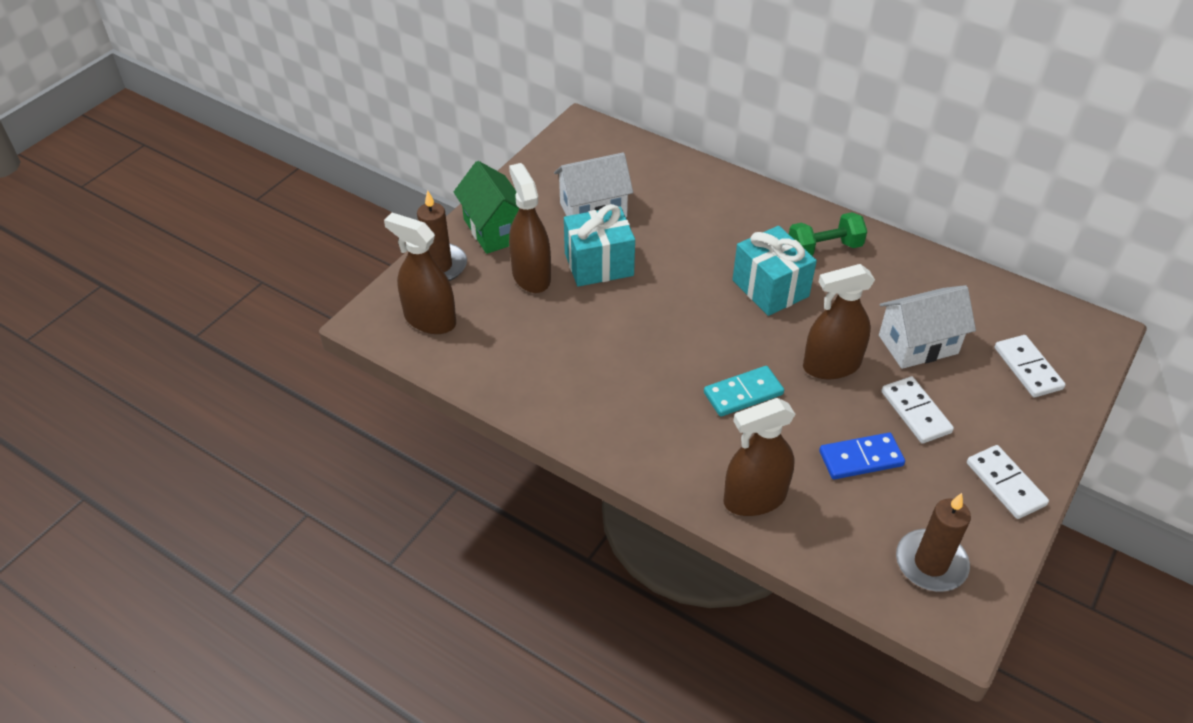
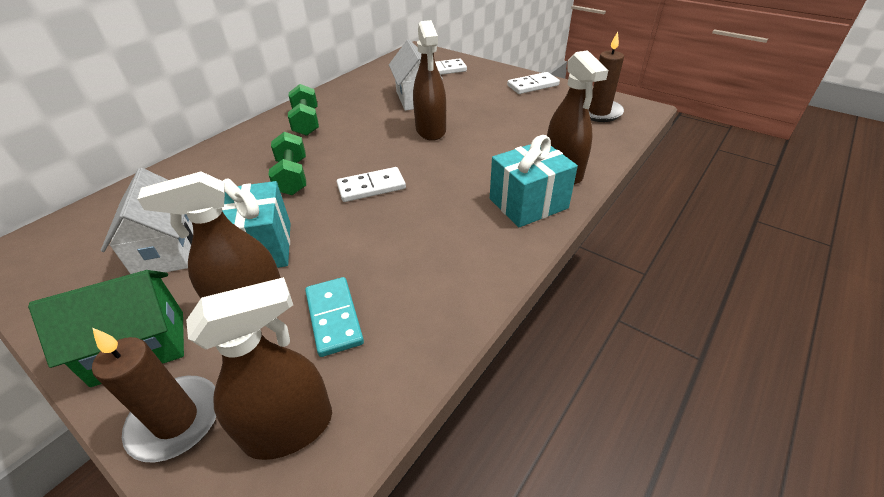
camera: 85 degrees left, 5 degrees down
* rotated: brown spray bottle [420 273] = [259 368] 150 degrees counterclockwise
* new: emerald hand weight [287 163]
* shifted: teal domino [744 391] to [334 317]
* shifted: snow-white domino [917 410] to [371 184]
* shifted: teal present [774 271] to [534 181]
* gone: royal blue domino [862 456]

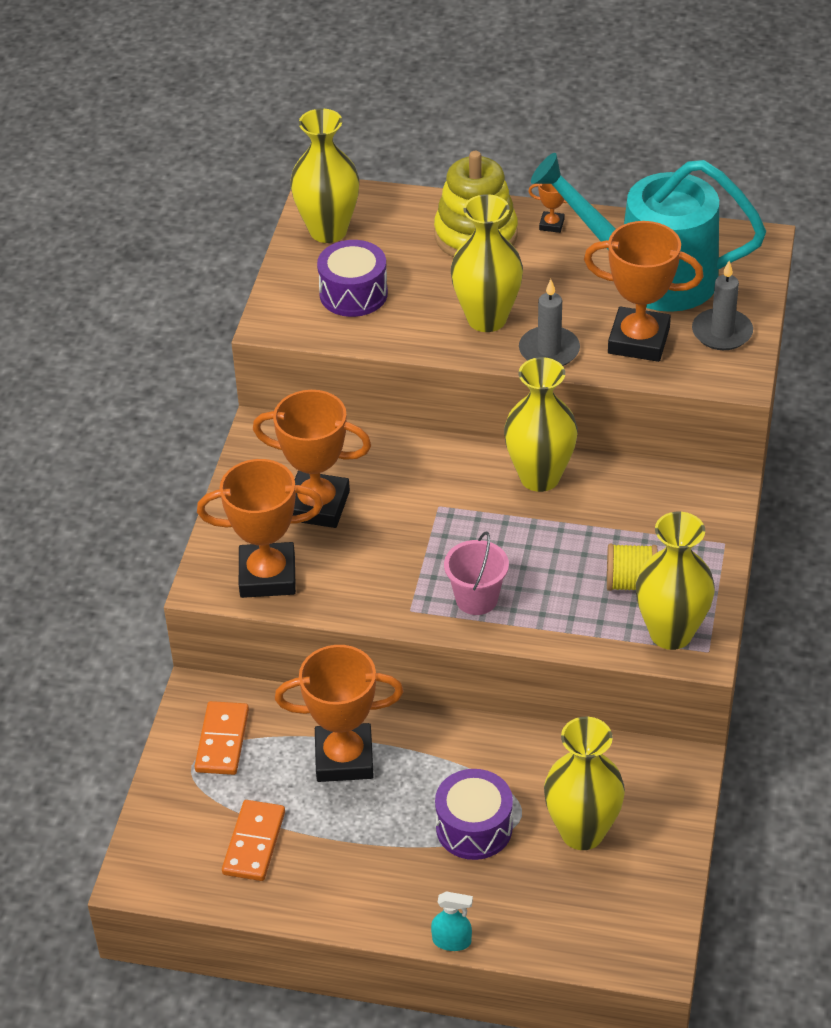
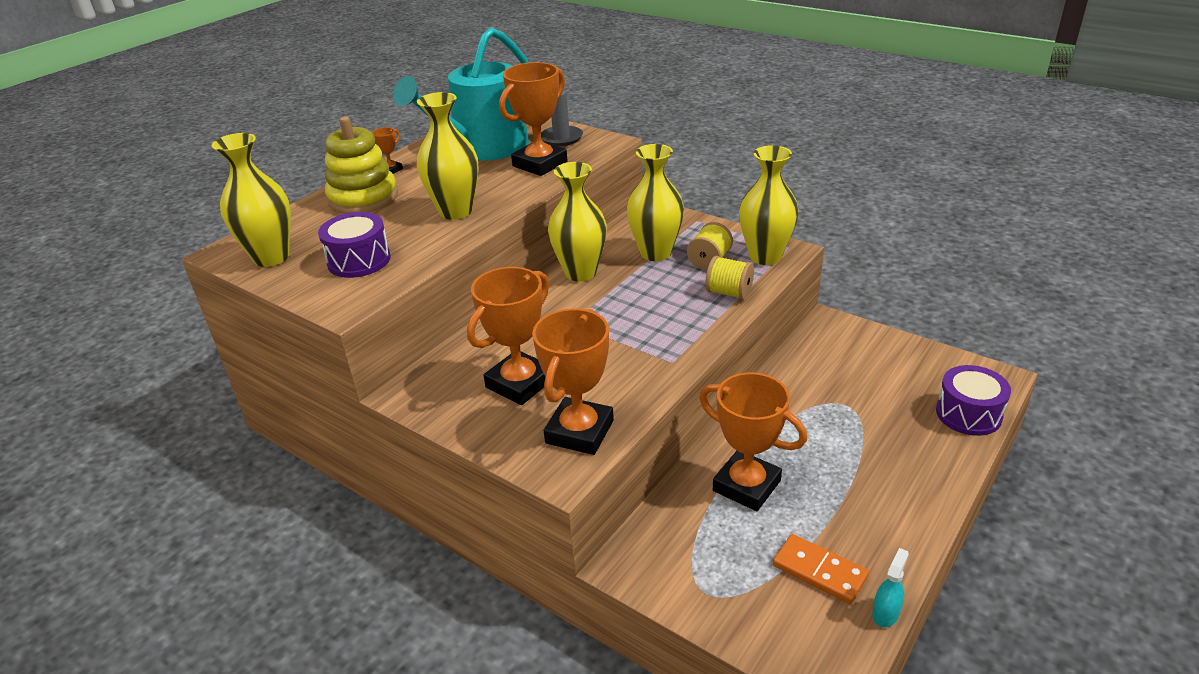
camera: 65 degrees left, 10 degrees down
* shifted: bright yellow tall vase [584 783] to [655 202]
* rotated: orange-coloured prize cup [339 713] = [753 441] 75 degrees counterclockwise
* new: bright yellow spool [729 278]
* shifted: teal spray bottle [452 921] to [890 587]
* shifted: violet toy drum [474 814] to [973 400]
* gone: orange-coloured domino [222 738]
* gone: rosy sand bucket [476 573]
* gone: gray wax candle [549 322]

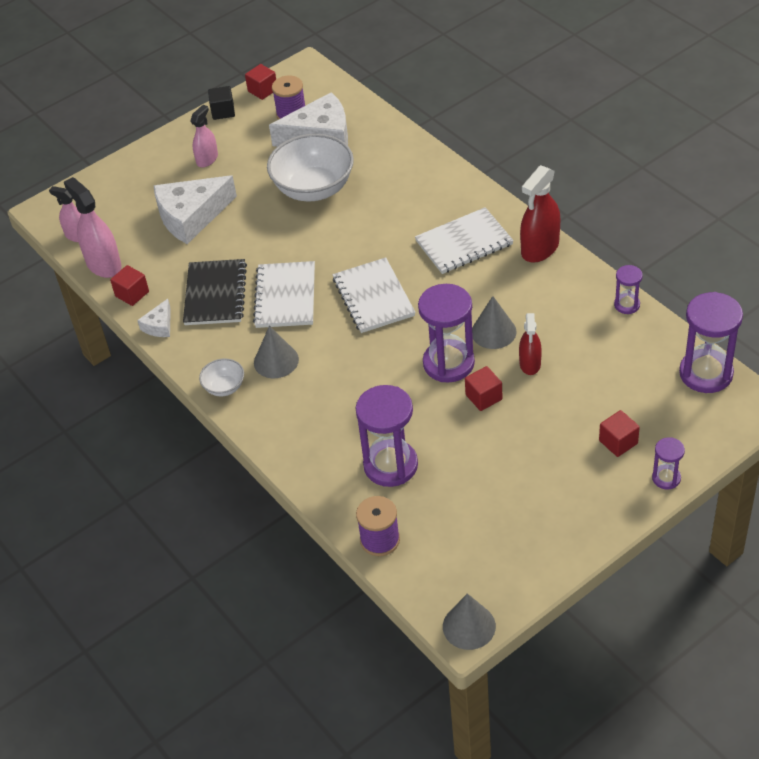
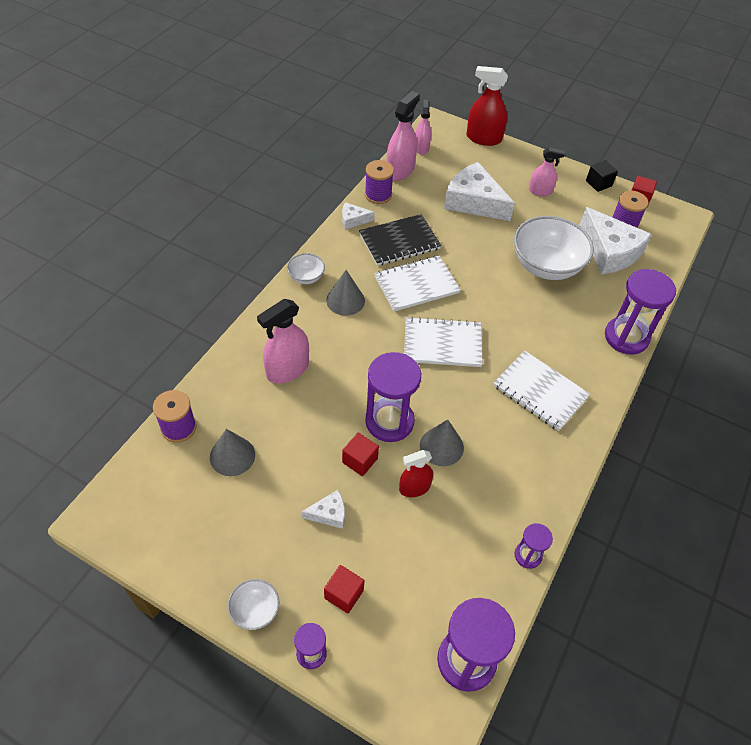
camera: 60 degrees right, 5 degrees up
* shifted: gray cone [469 621] to [232 452]
* new: snow-white serving bowl [253 604]
* new: rosy spray bottle [283 341]
* new: snow-white cheese wedge [323 509]
* swapped: crimson block [129 285] to violet spool [379 182]
* rotated: snow-white notepad [374 295] = [443 342] 45 degrees clockwise
* shifted: crimson spray bottle [540 214] to [487 106]
* shifted: violet hourglass [386 436] to [640 312]

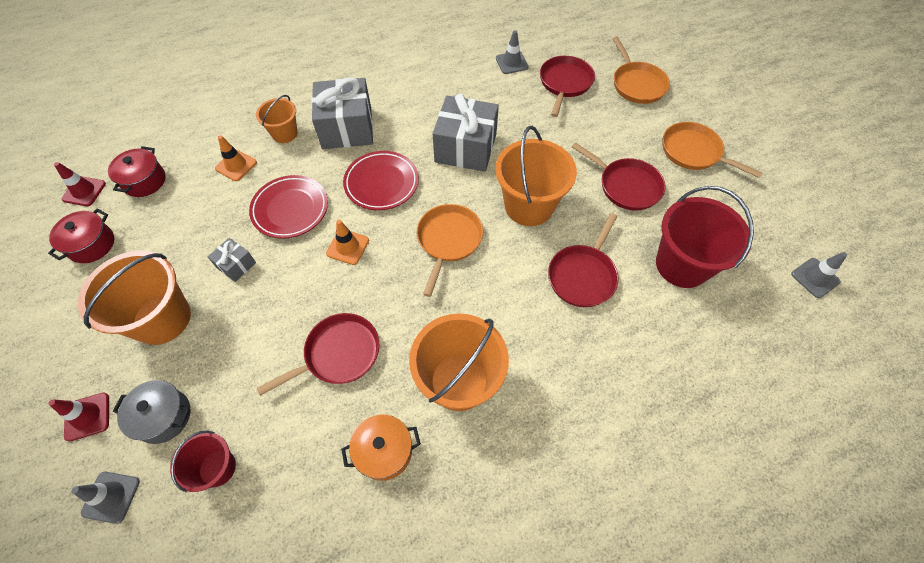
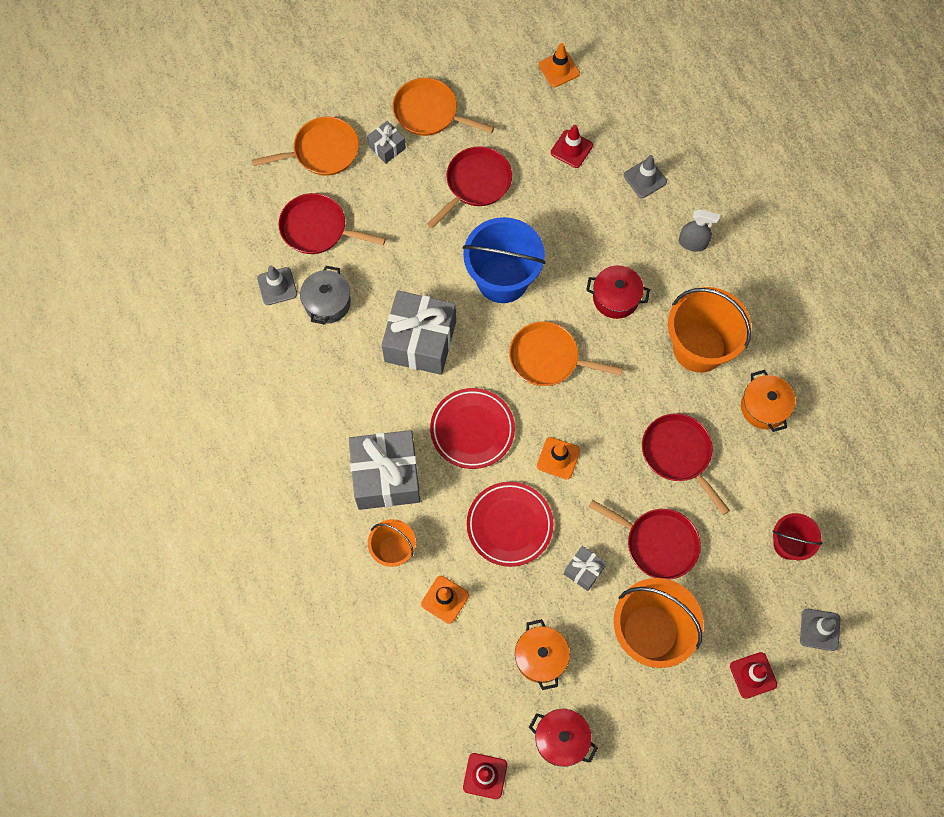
camera: 90 degrees left, 10 degrees up
* shifted: gray pot [151 412] to [325 295]
* new: gray present [386 142]
* rotated: orange-coloured skillet [712 150] = [443 107] 75 degrees clockwise
* repainted: orange-coloured sand bucket [536 176] to royal blue sand bucket [504 260]
* new: orange-coloured pot [542 654]
* new: orange-coloured road cone [559 65]
* swapped: crimson sand bucket [705 237] to crimson road cone [572 146]
* shifted: crimson pot [137 171] to [618 292]
* shifted: crimson skillet [583 260] to [645 540]
* shifted: gray road cone [819 275] to [645 176]
* new: gray spray bottle [699 230]

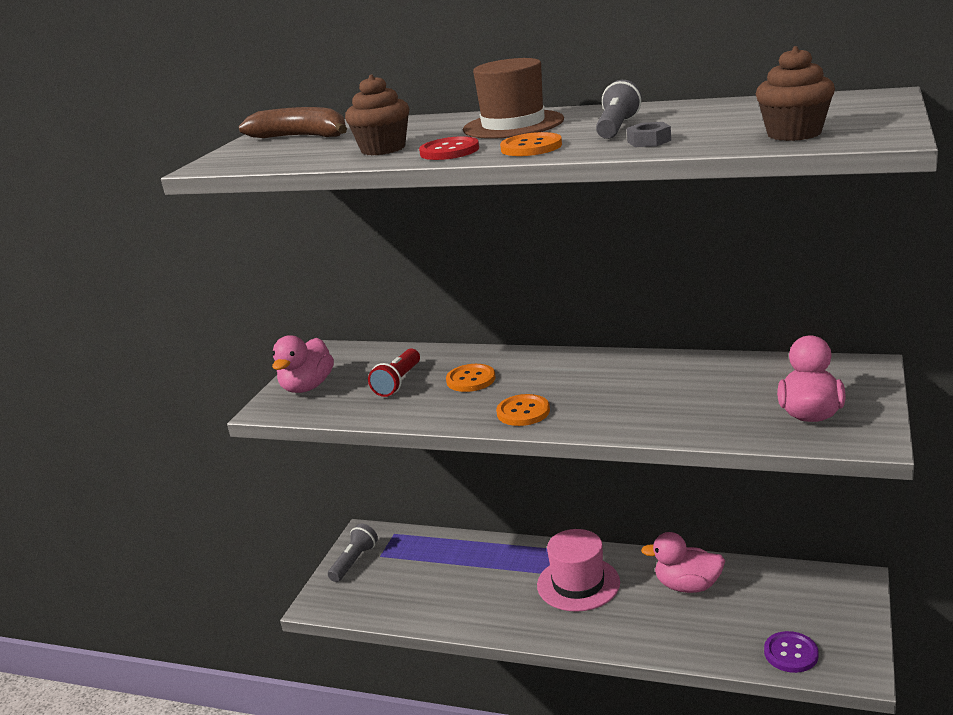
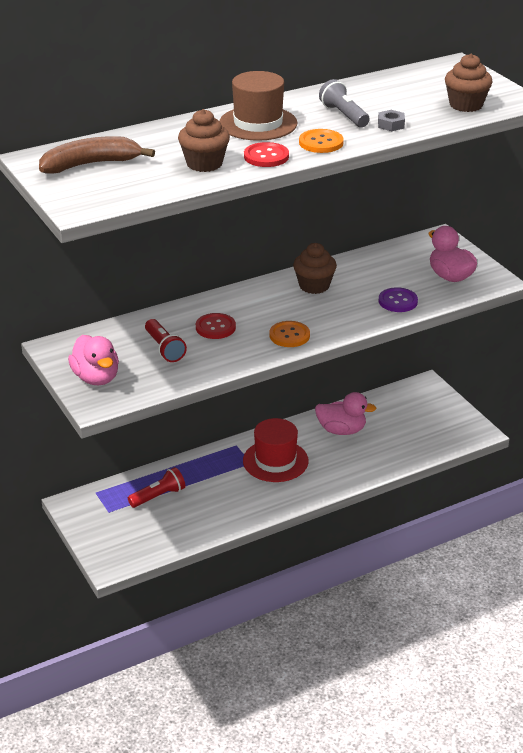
camera: 50 degrees left, 10 degrees up
* new: crimson pocket torch [157 487]
* repainted: orange-coloured sewing button [471 378] to crimson sewing button [216 326]
* repainted: rosy top hat [578 570] to crimson top hat [276 450]
* new: brown cupcake [315 268]
* rotated: rosy duck [683 562] = [346 413] 135 degrees counterclockwise
* shifted: violet sewing button [791 652] to [398 299]
* gone: gray pocket torch [353 553]

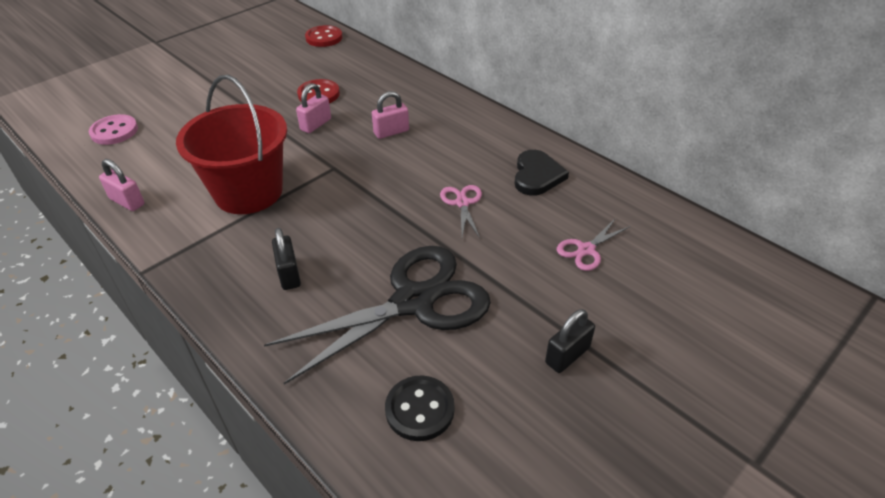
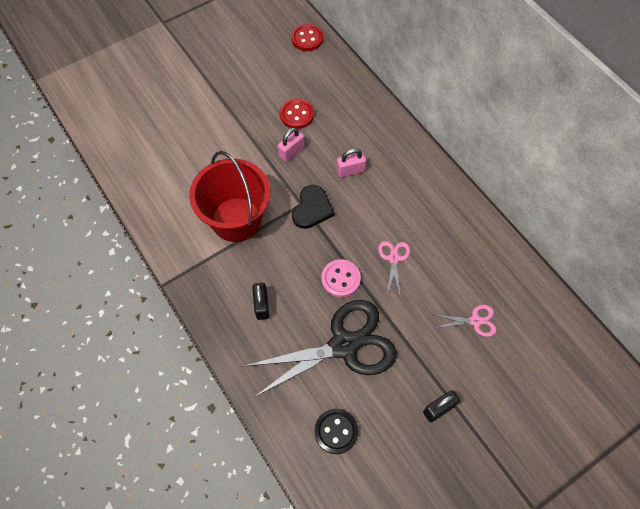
camera: 10 degrees right, 20 degrees up
* shifted: ebony heart shape [541 173] to [313 207]
* shifted: rosy sewing button [113 129] to [341 278]
* rotated: rosy pair of scissors [593 245] = [465 321] 150 degrees counterclockwise
* gone: rosy small lock [121 185]

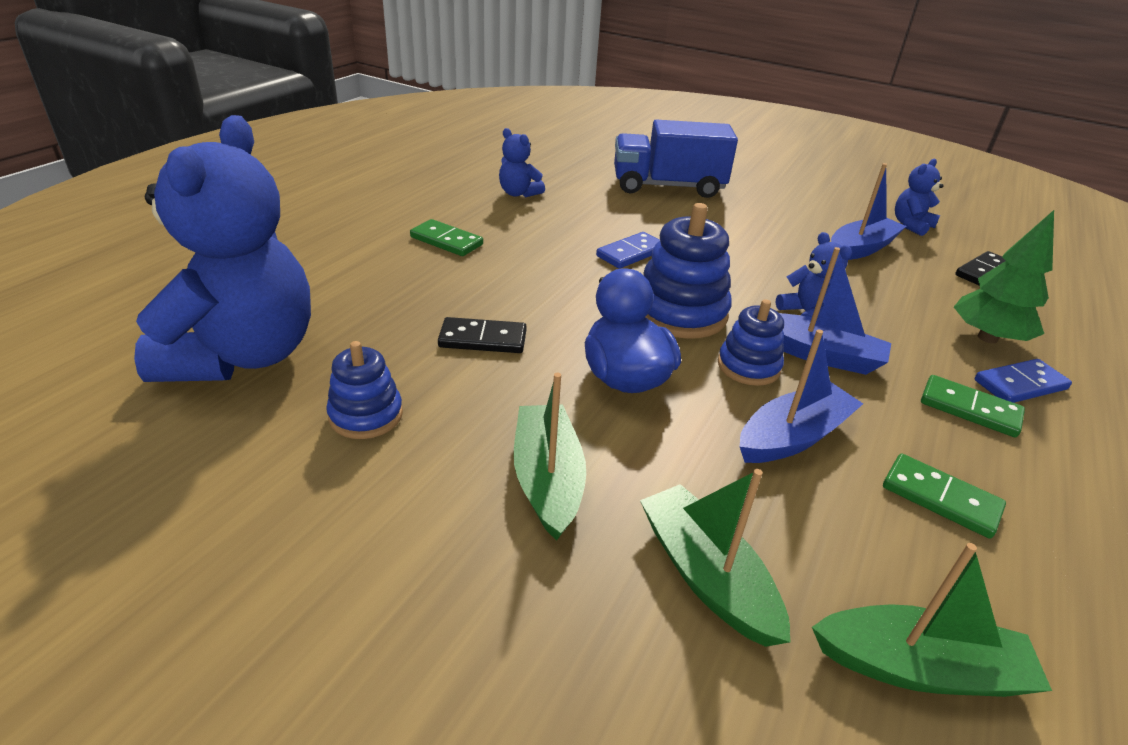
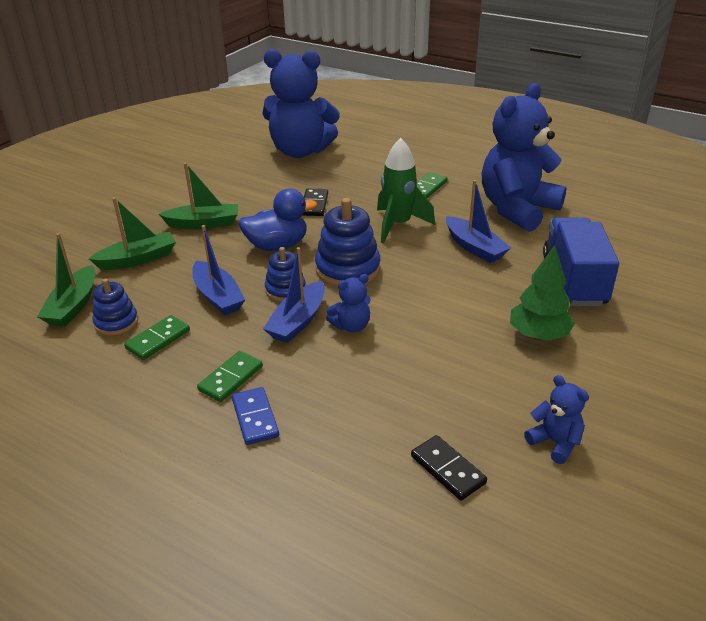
camera: 95 degrees right, 0 degrees up
* shifted: royal blue stacking toy [364 390] to [115 307]
* new: emerald toy rocket [406 190]
* shifted: royal blue boat [868 211] to [478 221]
* scaled: royal blue teddy [522 162] = [523 157] x2.37
* shifted: emerald fir tree [1004 276] to [542 293]
* gone: royal blue domino [628 250]

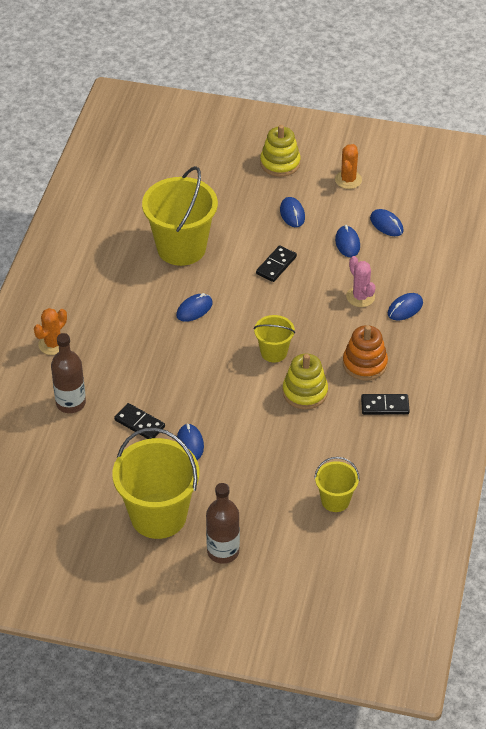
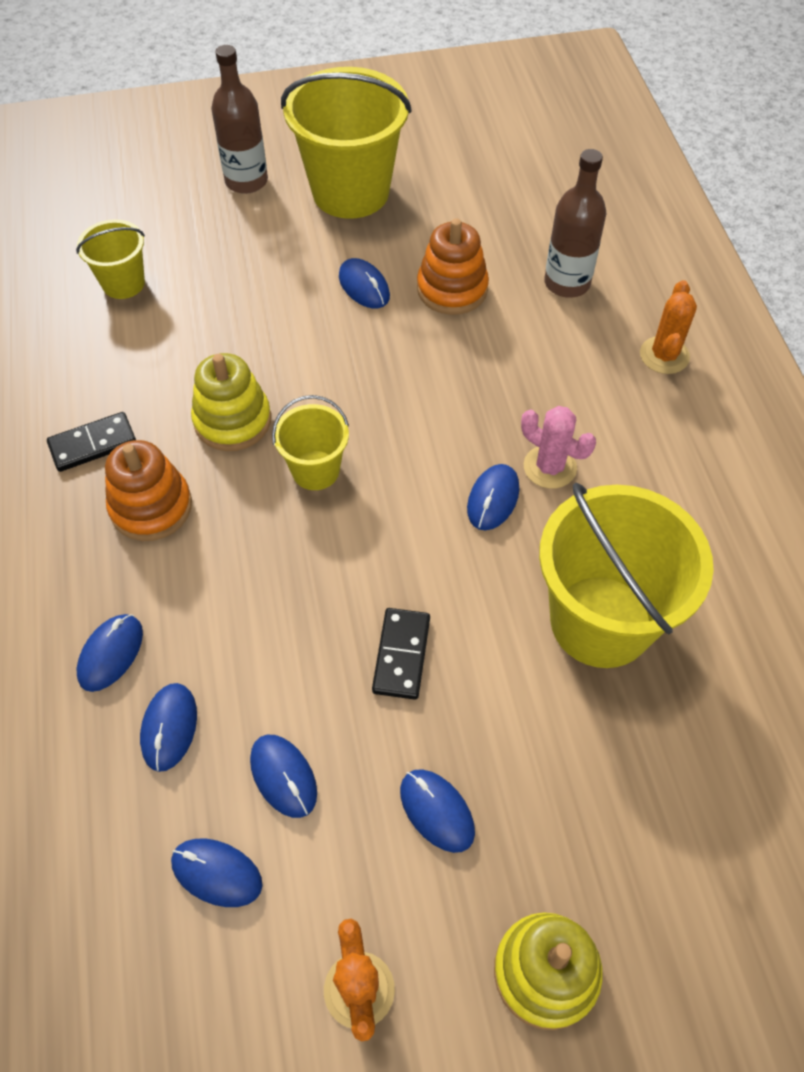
camera: 155 degrees right, 10 degrees up
* new: royal blue computer mouse [168 727]
* swapped: ebony domino [139 421] to orange-coloured stacking toy [453 266]
* shifted: rosy prickly plant [360 281] to [558 447]

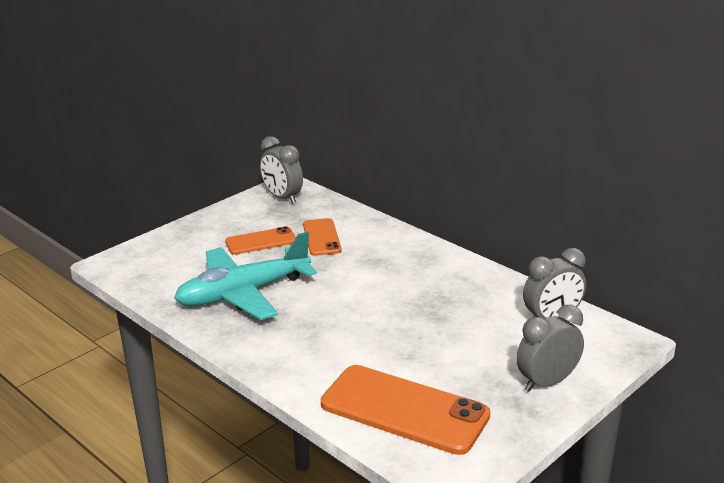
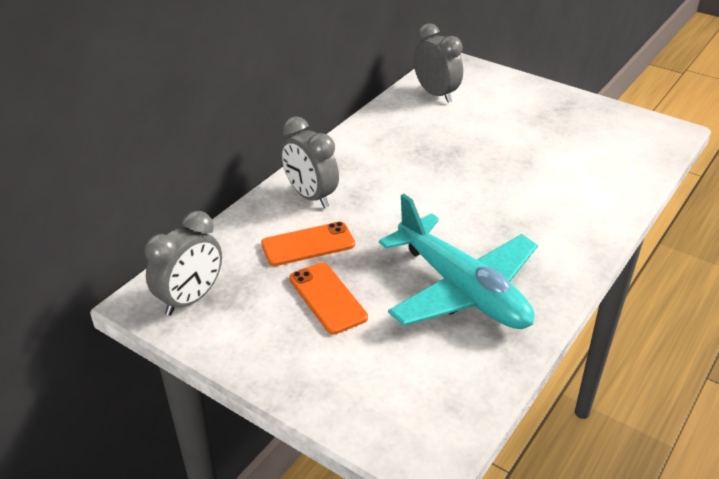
camera: 100 degrees left, 10 degrees up
* shifted: gray clock [550 348] to [310 162]
* gone: orange-coloured smartphone [406 410]

